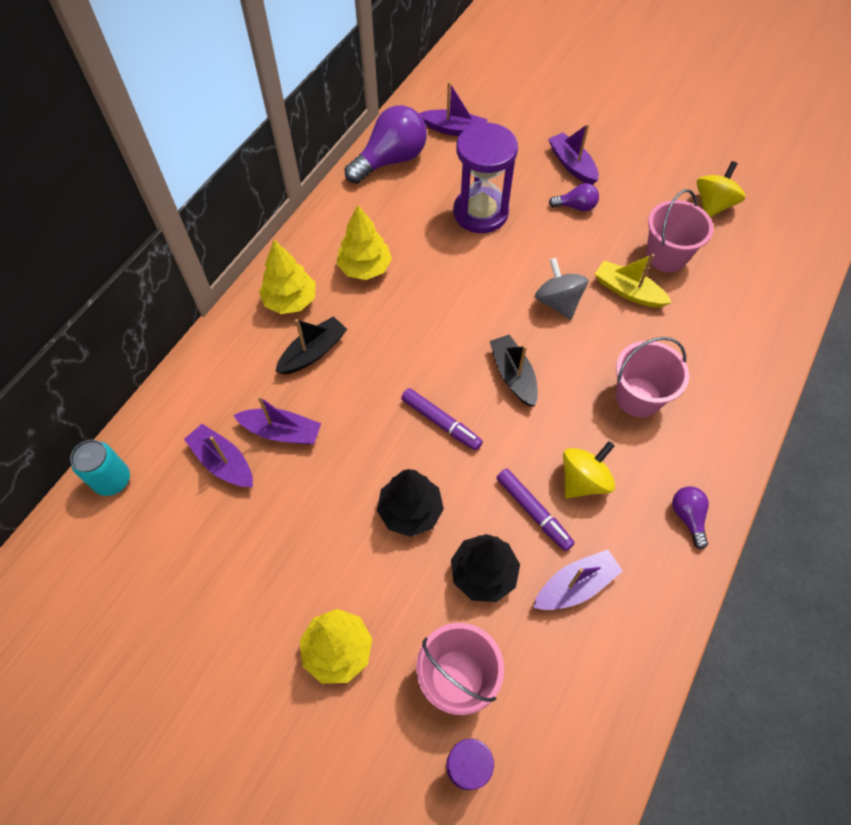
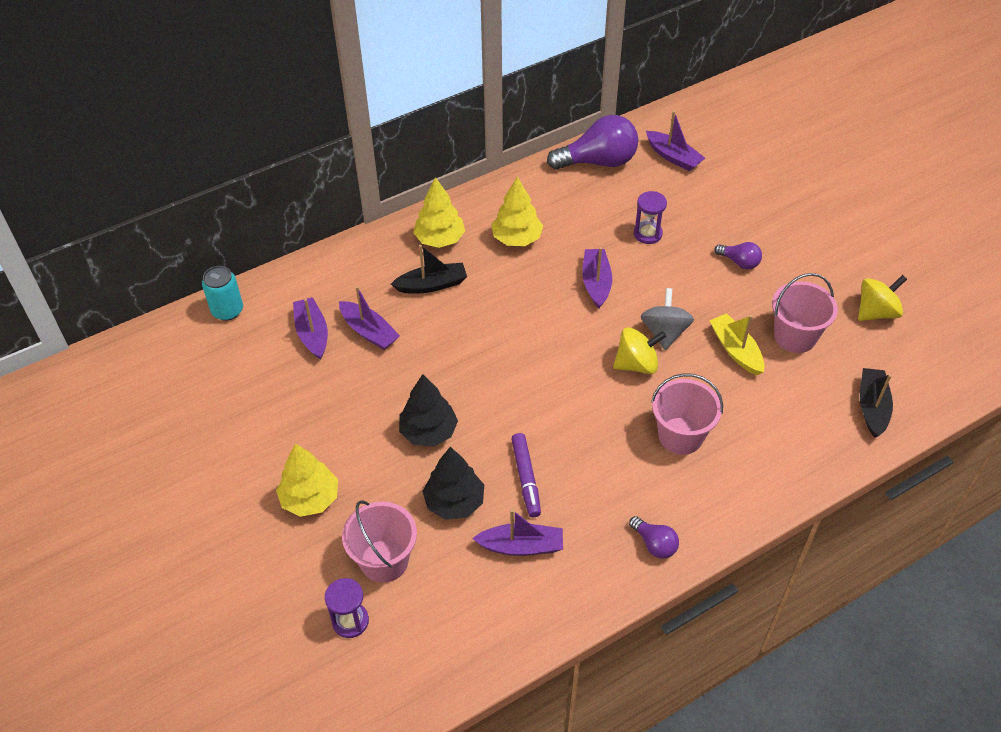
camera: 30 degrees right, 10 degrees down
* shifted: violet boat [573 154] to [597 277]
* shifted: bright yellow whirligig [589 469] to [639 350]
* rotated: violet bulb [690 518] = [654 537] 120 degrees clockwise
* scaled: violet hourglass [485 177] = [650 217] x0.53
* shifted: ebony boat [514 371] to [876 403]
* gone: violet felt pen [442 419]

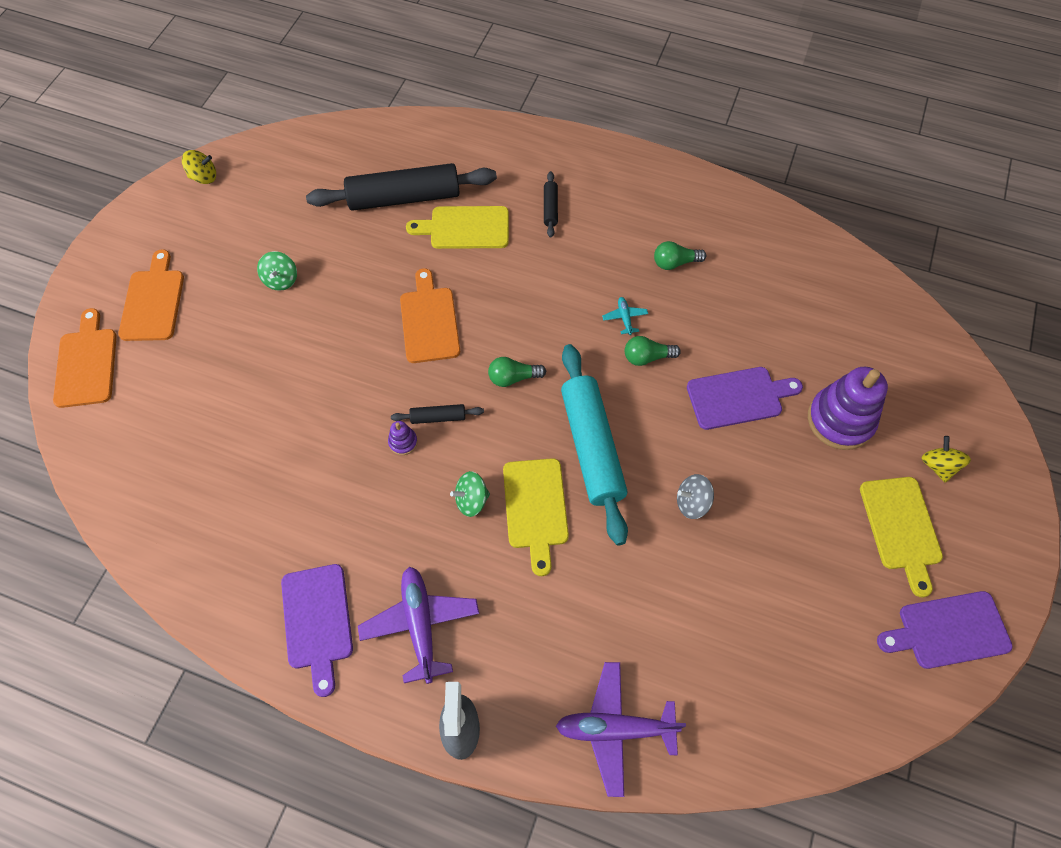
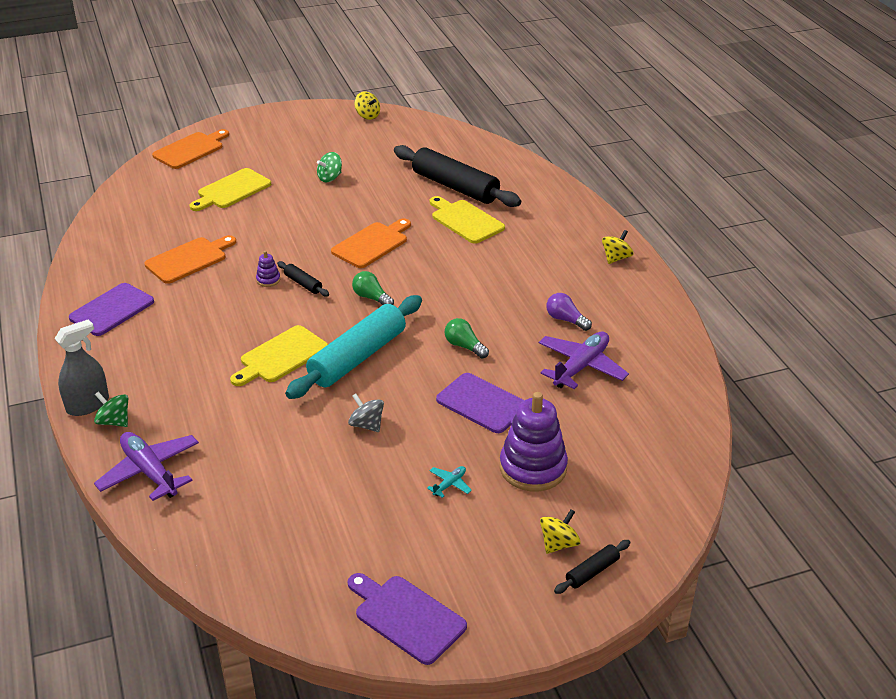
camera: 50 degrees right, 25 degrees down
* shifted: emerald whirligig [470 494] to [111 409]
* shifted: orange-coloured cutting board [151 295] to [190 259]
* shifted: bright yellow cutting board [901 537] to [230 189]
* shifted: teal aeroplane [625 316] to [449 482]
* shifted: violet aeroplane [418 625] to [584 360]
* repainted: emerald bulb [680 255] to violet bulb [569 312]
* shifted: ebony pastry roller [551 204] to [592 567]
* new: bright yellow whirligig [617 247]

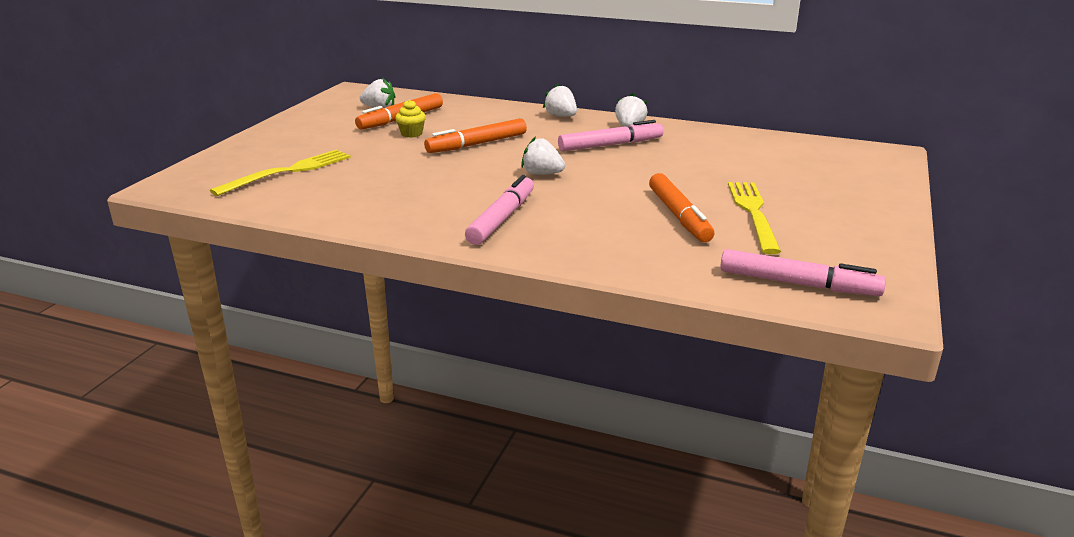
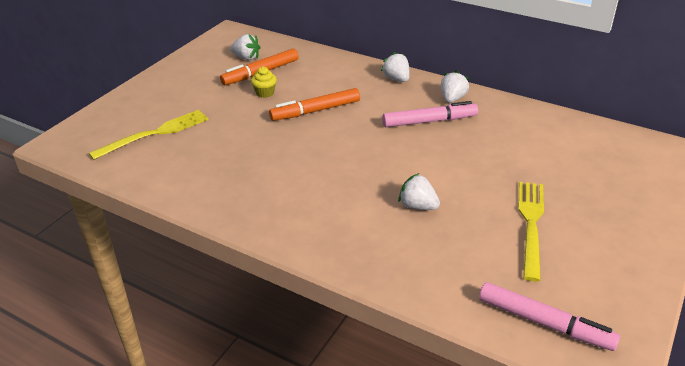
camera: 10 degrees right, 10 degrees up
* shifted: snow-white berry [543 155] to [419 191]
* gone: rosy felt pen [499 210]
* gone: orange-coloured felt pen [681 207]

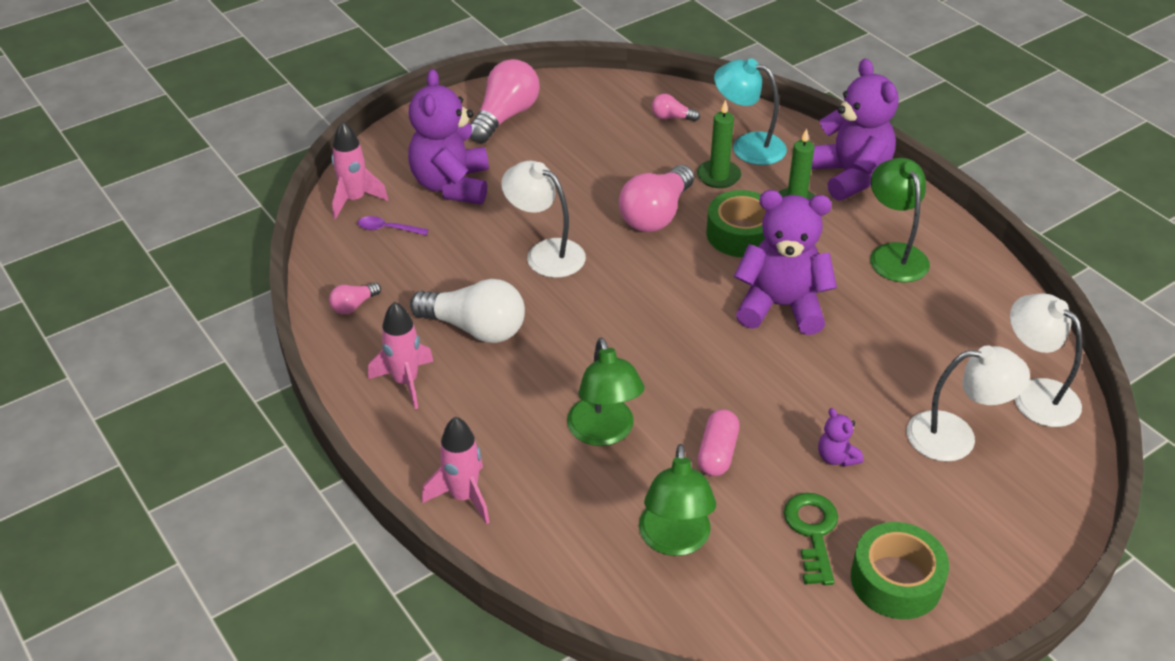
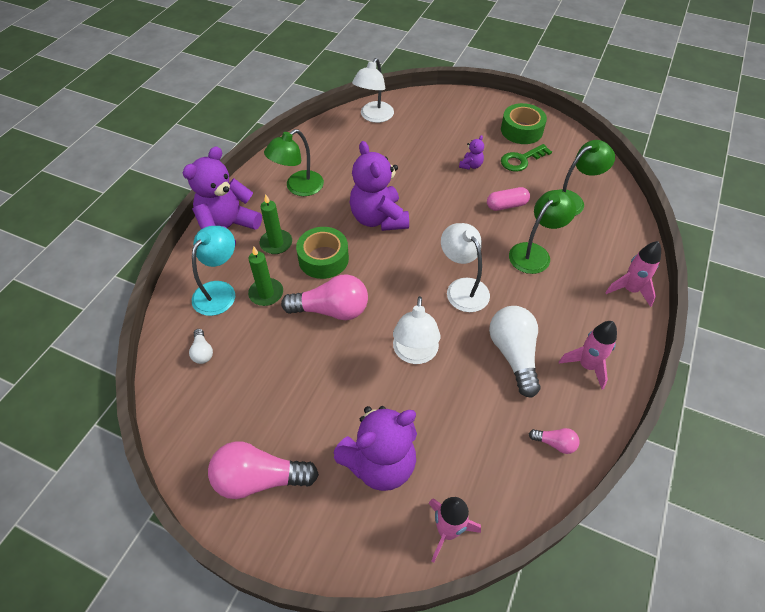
camera: 120 degrees left, 10 degrees up
* repainted: rosy bulb [676 108] to snow-white bulb [201 346]
* rotated: teal reading lamp [750 111] = [213 271] 150 degrees counterclockwise
* shifted: snow-white reading lamp [968 403] to [465 267]
* gone: violet spoon [393 225]

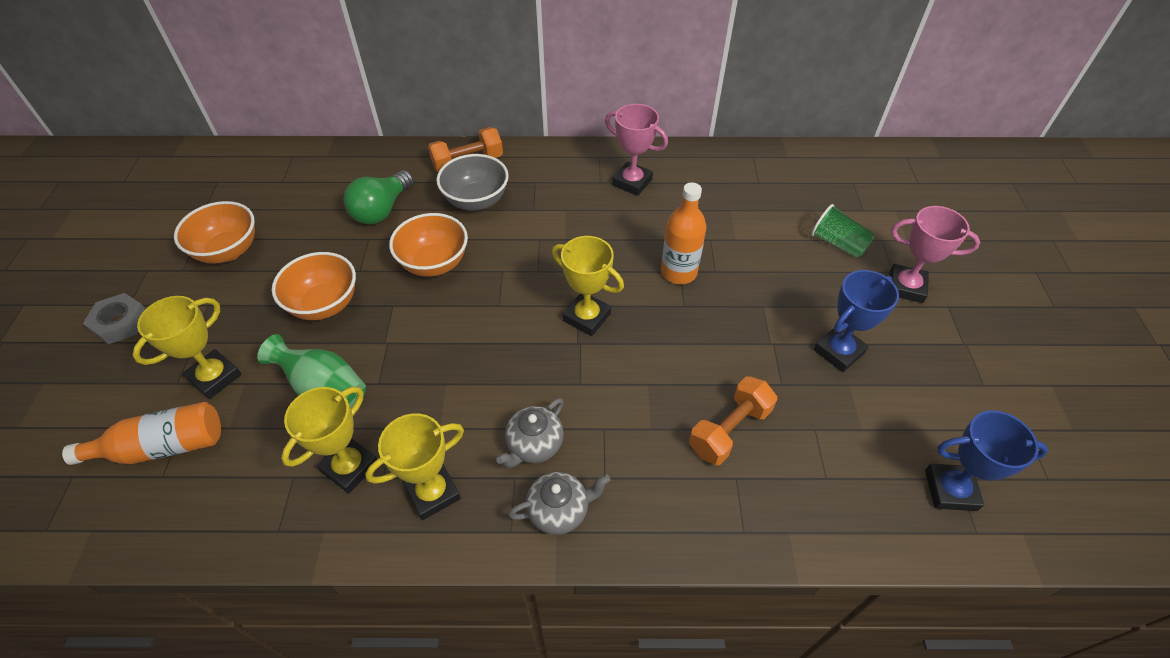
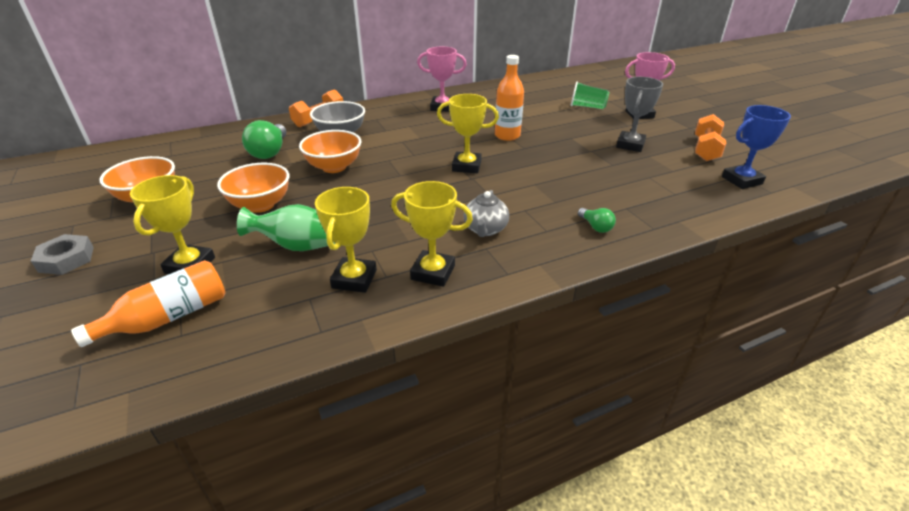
camera: 25 degrees left, 15 degrees down
* rotated: bright yellow prize cup [414 466] = [432 234] 75 degrees clockwise
* new: emerald bulb [597 220]
* repainted: royal blue prize cup [856 321] to gray prize cup [639 114]
* shifted: orange-coloured hand weight [733 420] to [710 137]
* gone: gray teapot [559 503]

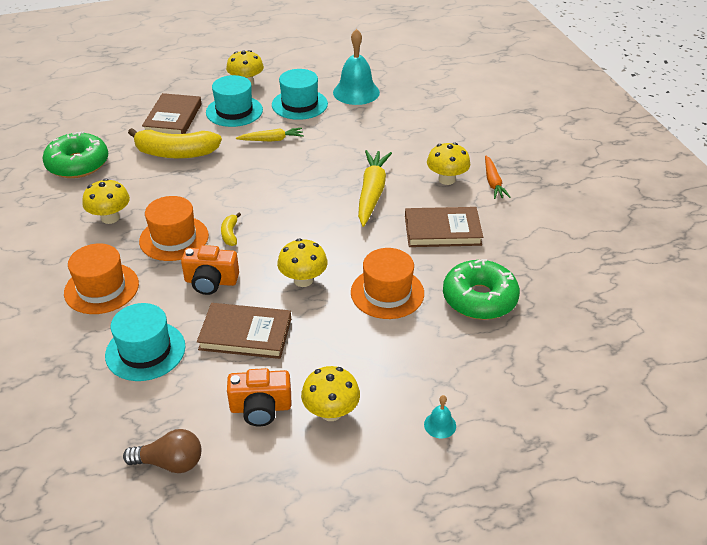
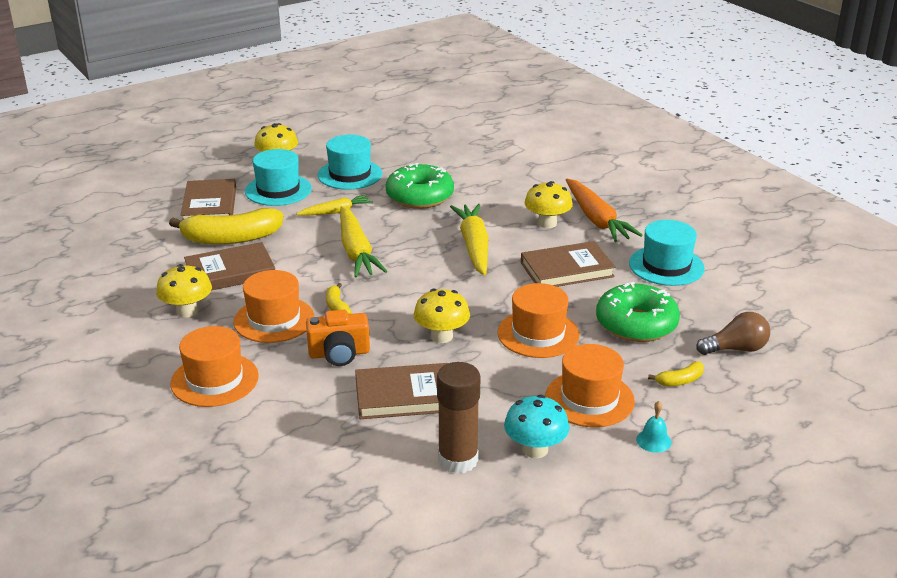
camera: 15 degrees left, 10 degrees down
* new: brown hardcover [229 266]
* new: bright yellow root vegetable [363 242]
* shifted: emerald glazed donut [75 155] to [420 186]
* swapped: orange-coloured compact camera [259 397] to brown glue stick [459 418]
* repainted: bright yellow fungus [330 393] to teal fungus [536 426]
* new: orange-coloured top hat [590 385]
* scaled: orange-coloured root vegetable [497 177] = [604 210] x1.69
* shifted: teal top hat [145 342] to [667 253]
* new: bright yellow banana fruit [676 373]
* shifted: brown bulb [162 451] to [733 333]
* gone: teal school bell [356 67]

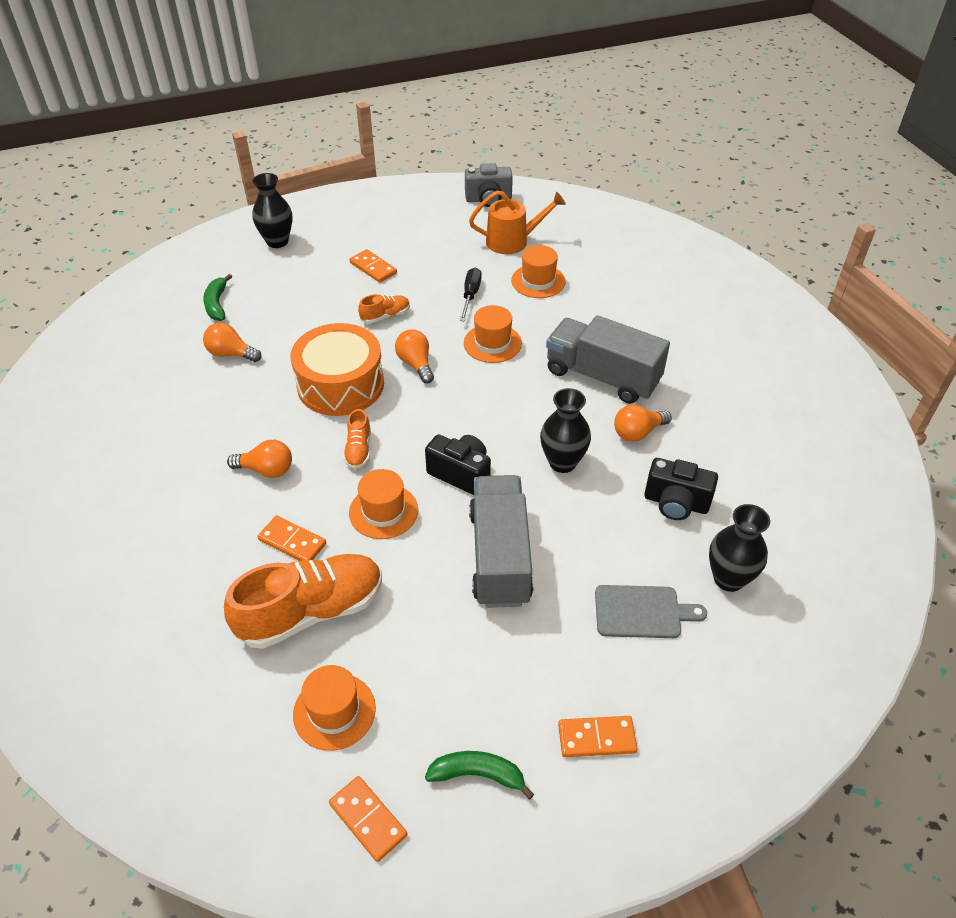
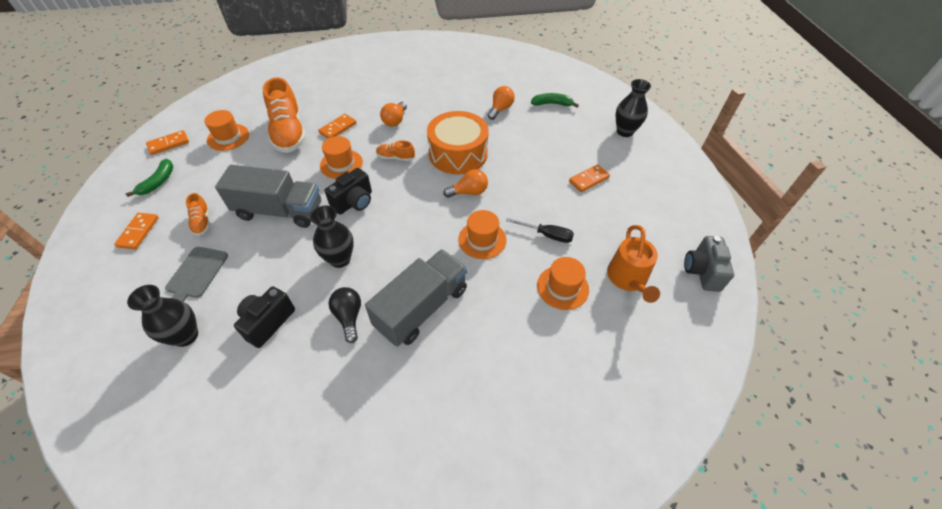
camera: 100 degrees right, 5 degrees up
* shifted: orange-coloured sneaker [384 309] to [198 214]
* repainted: orange-coloured bulb [643 423] to ebony bulb [345 315]

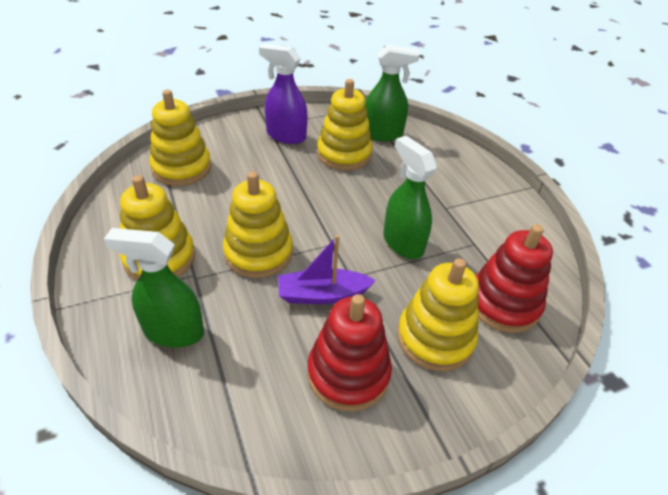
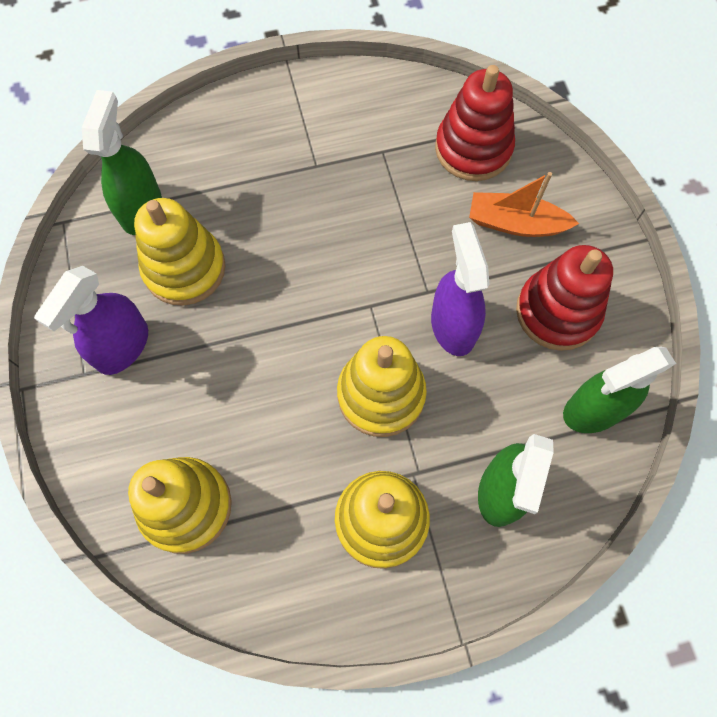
camera: 80 degrees left, 25 degrees up
* swapped: violet boat [327 269] to violet spray bottle [460 289]
* swapped: bright yellow stacking toy [438 314] to orange-coloured boat [524 204]
* shifted: emerald spray bottle [410 197] to [619 390]

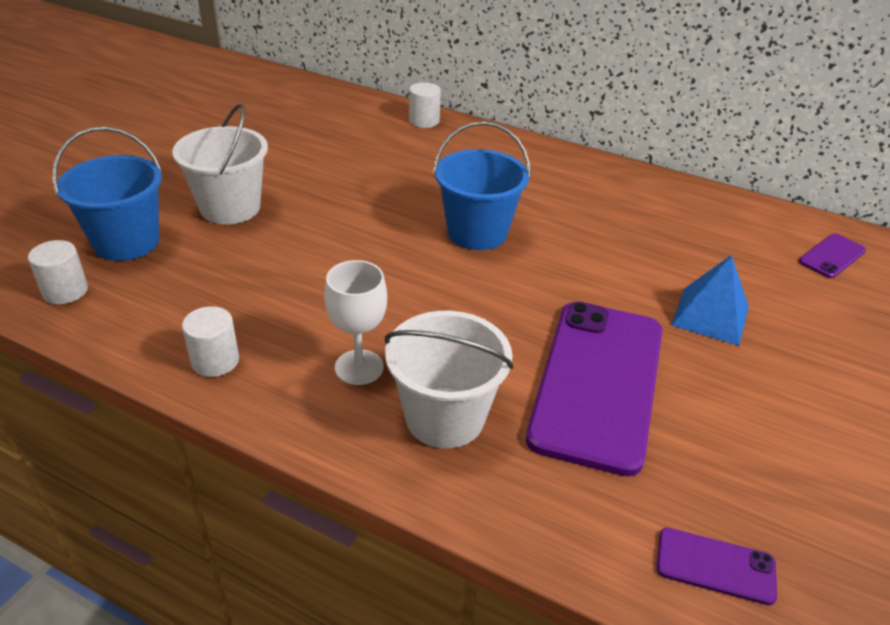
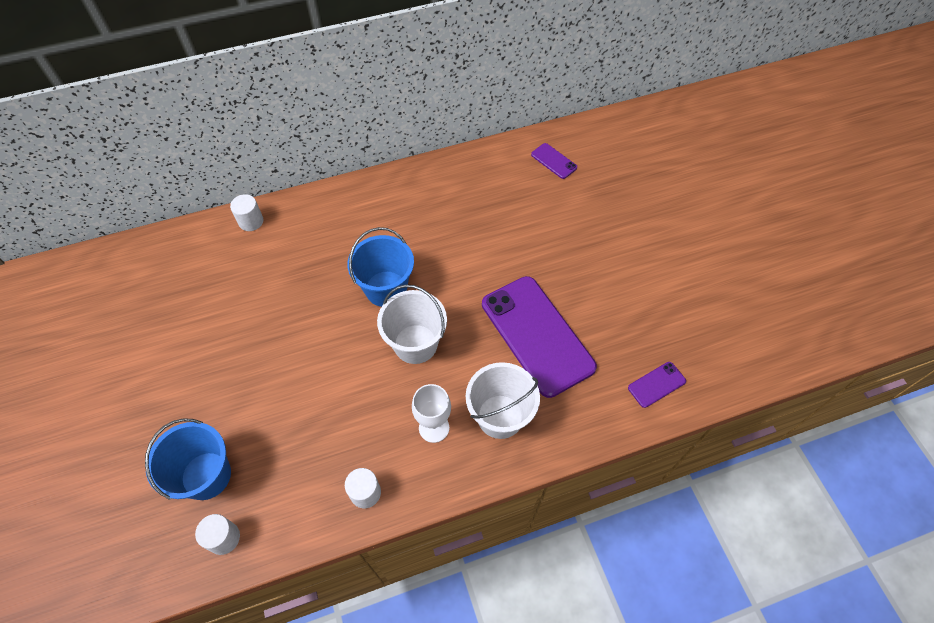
camera: 45 degrees left, 20 degrees up
* shifted: snow-white sand bucket [220 163] to [412 324]
* rotated: violet smartphone [832 256] = [554 161] 45 degrees counterclockwise
* gone: royal blue pyramid [710 300]

